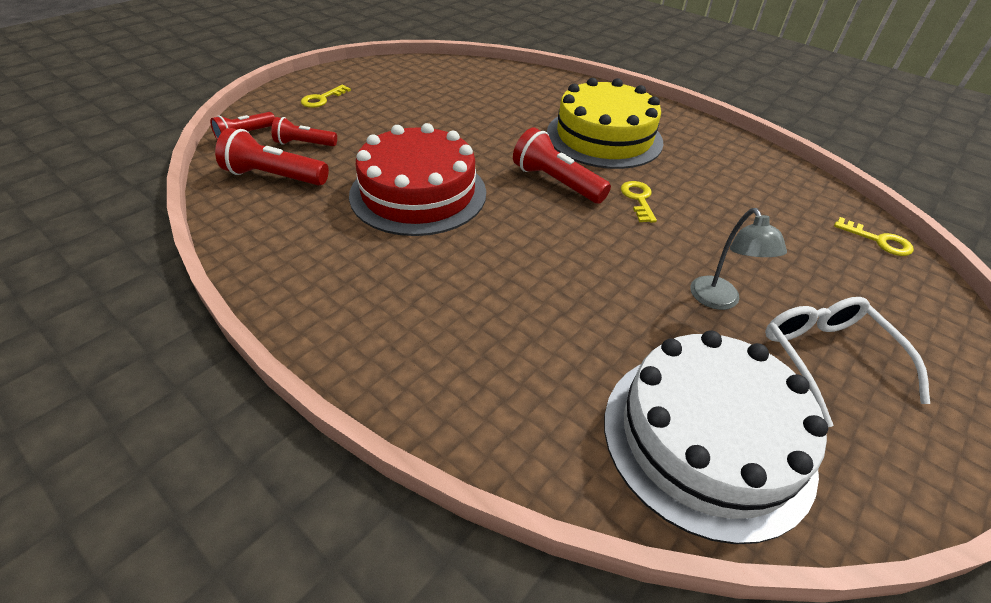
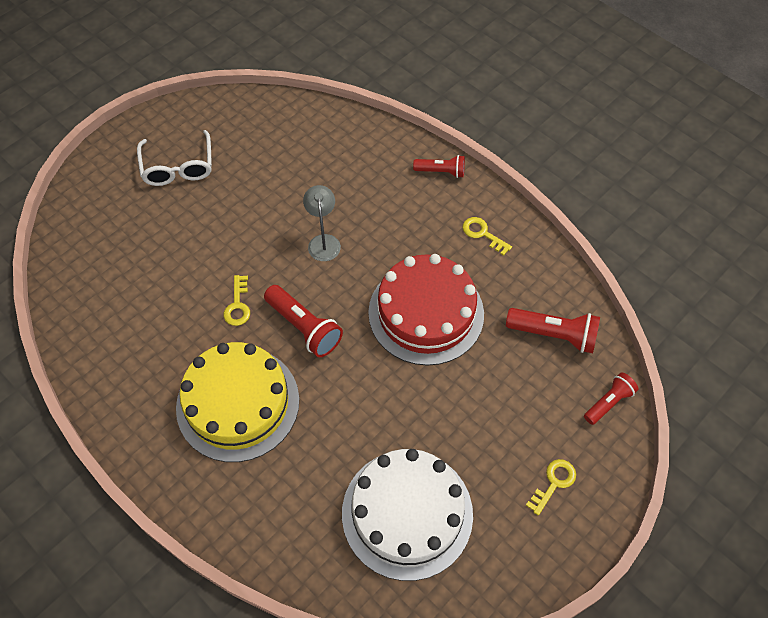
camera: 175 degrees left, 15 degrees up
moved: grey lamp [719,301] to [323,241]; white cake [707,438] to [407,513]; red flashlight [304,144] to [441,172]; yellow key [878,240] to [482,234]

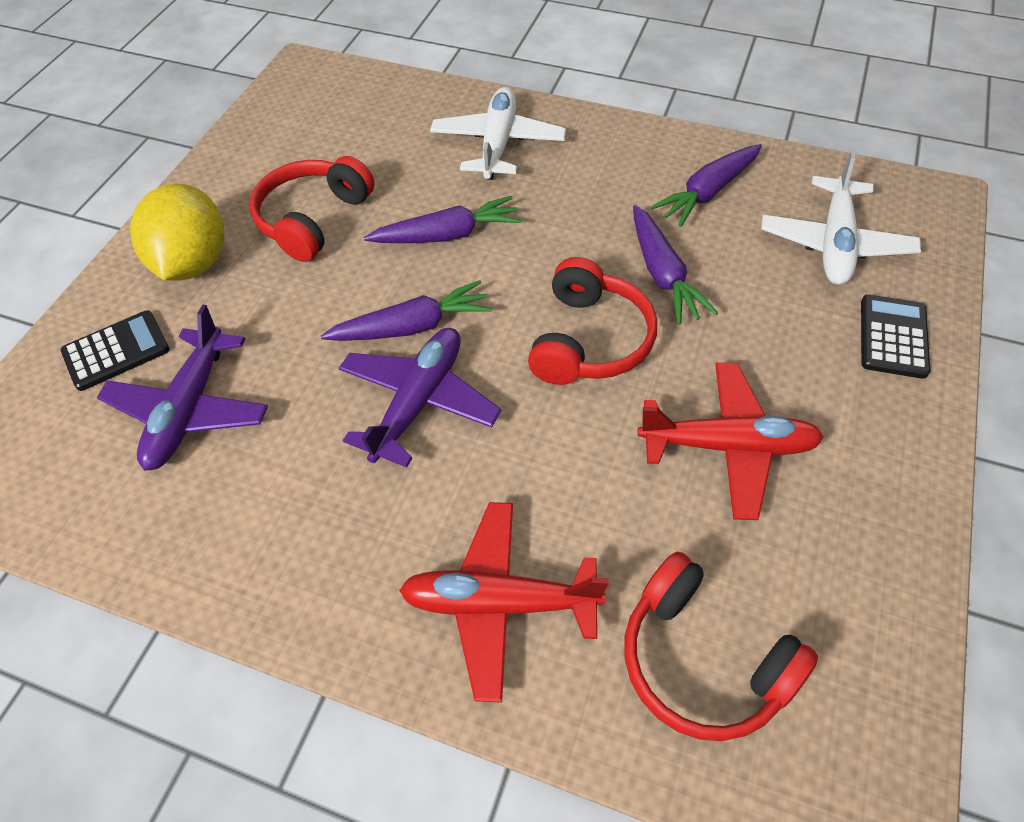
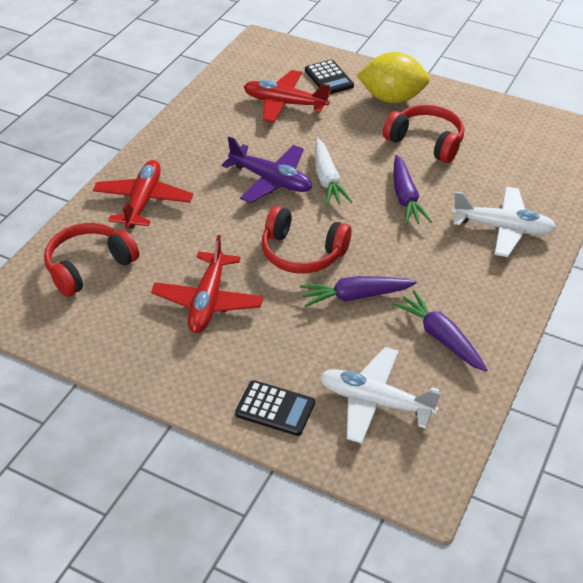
camera: 95 degrees right, 10 degrees down
recoloured: purple plane [190,409] to red plane [284,103]; purple carrot [412,326] to white carrot [327,180]

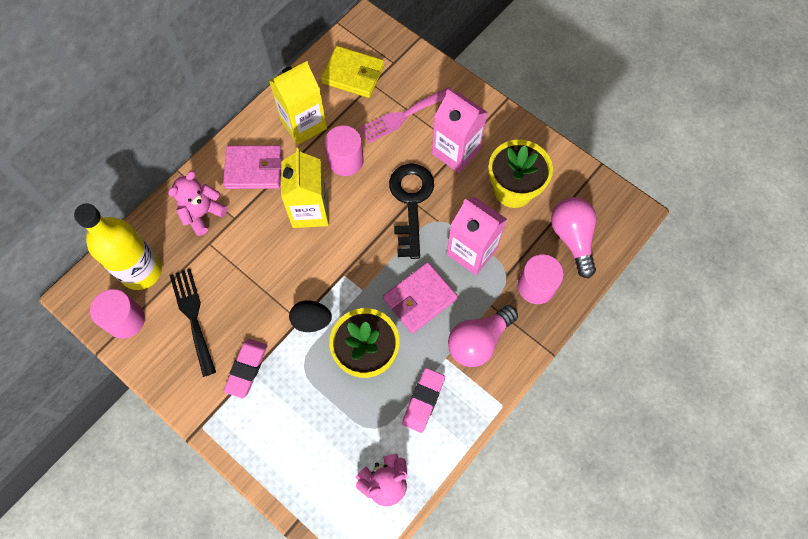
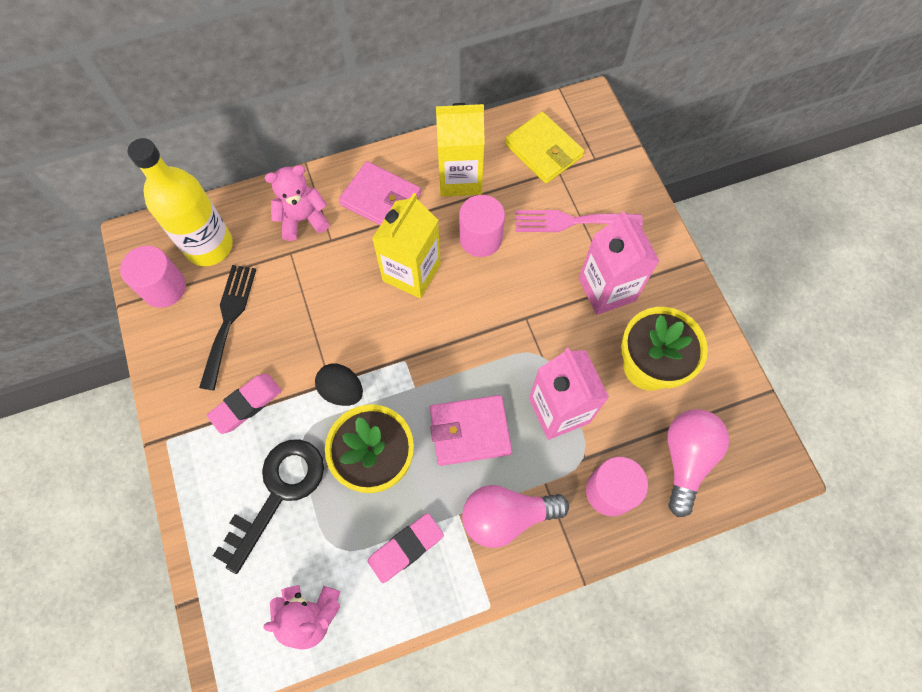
camera: 30 degrees right, 0 degrees up
moved: black key [411,202] to [278,492]

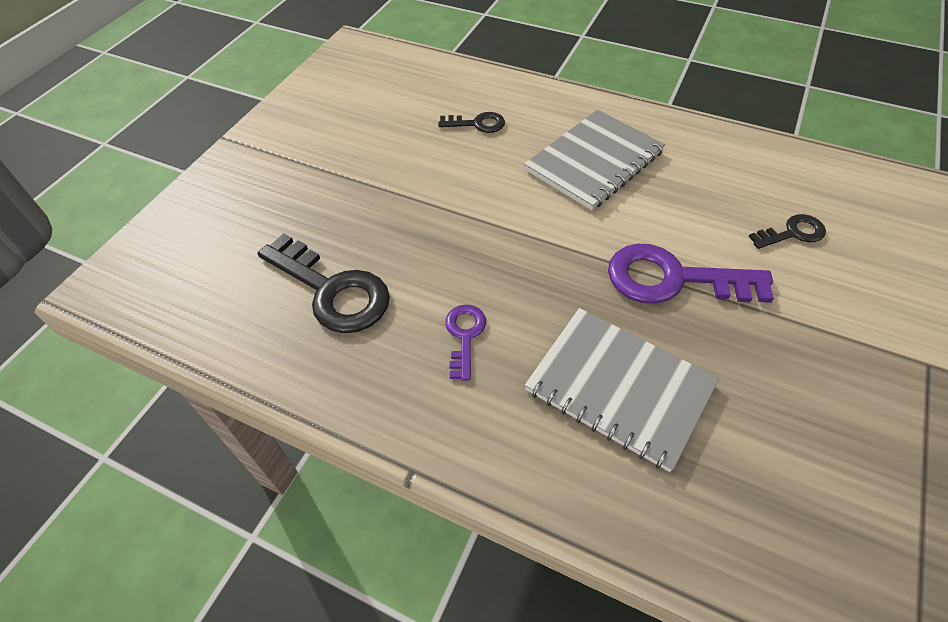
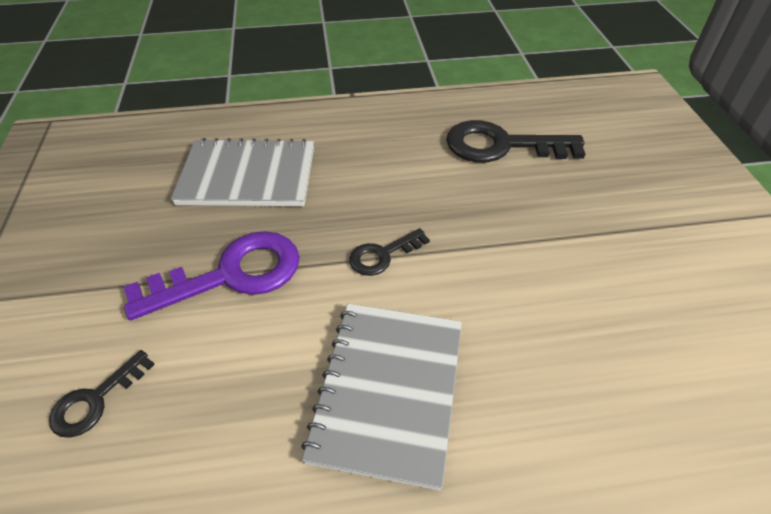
camera: 145 degrees right, 5 degrees down
removed: purple key [464,336]
moved: black key [477,124] to [383,255]

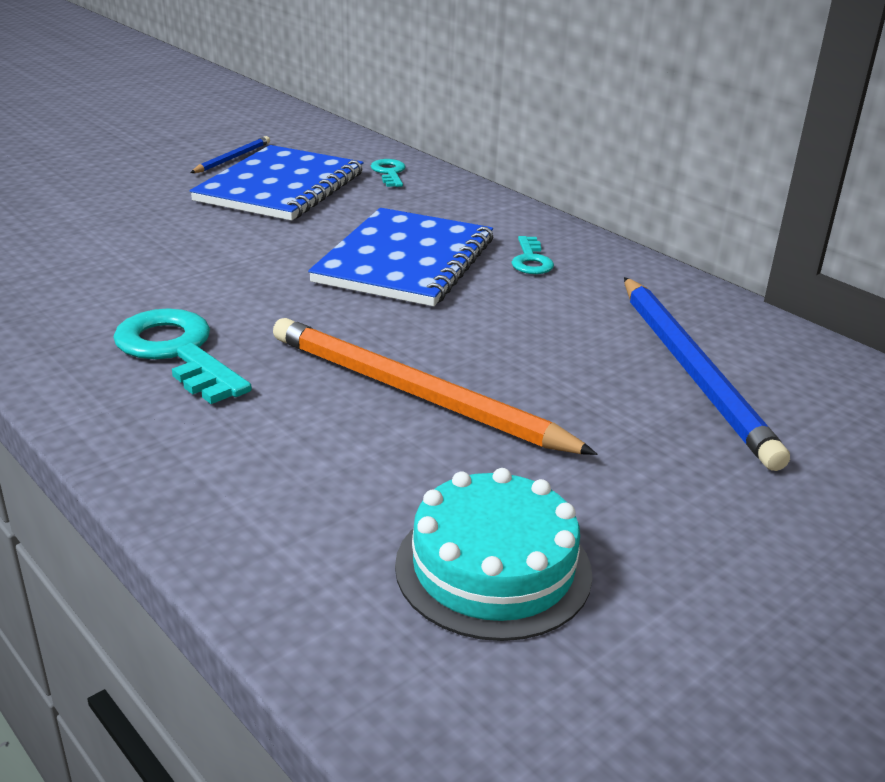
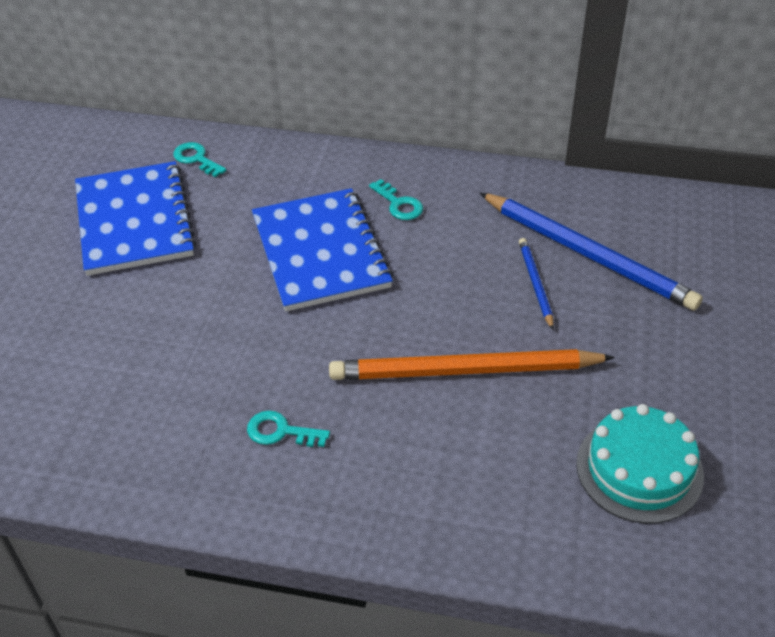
camera: 35 degrees left, 15 degrees up
moved: blue pencil [232,158] to [535,284]
resized: turquoise key [177,352] = [281,431] x0.53

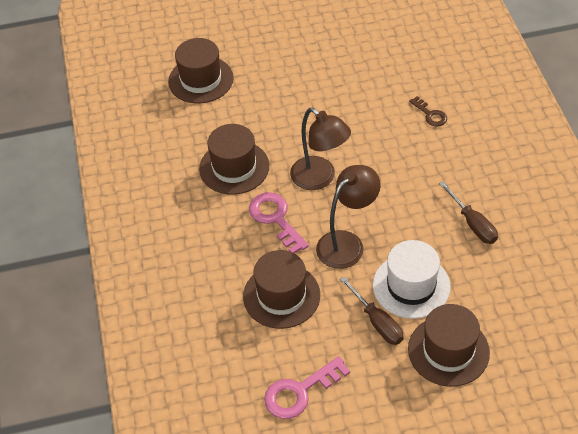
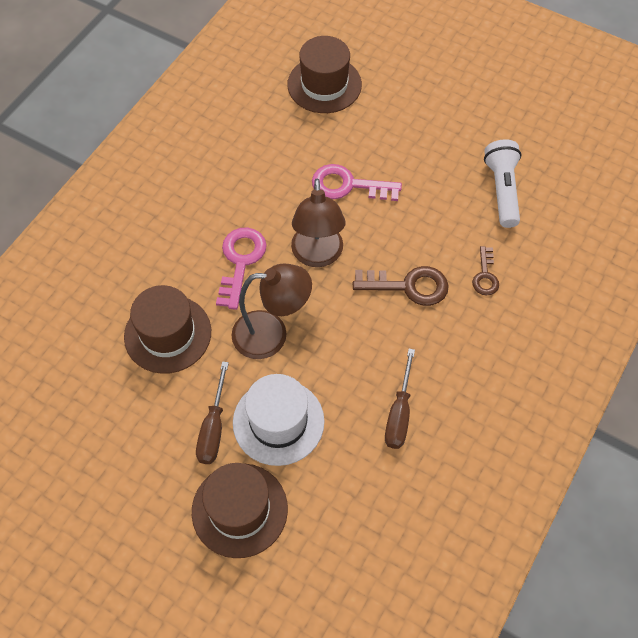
camera: 40 degrees right, 10 degrees up
removed: brown hat [234,167]
added: brown key [408,286]; white flashlight [502,190]
moved: pink key [300,392] to [348,185]

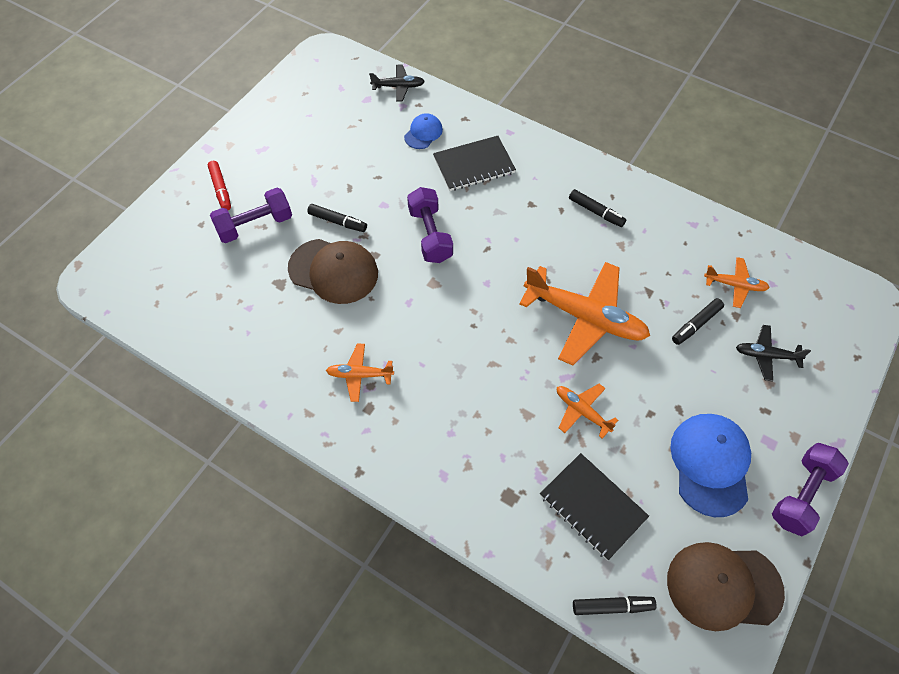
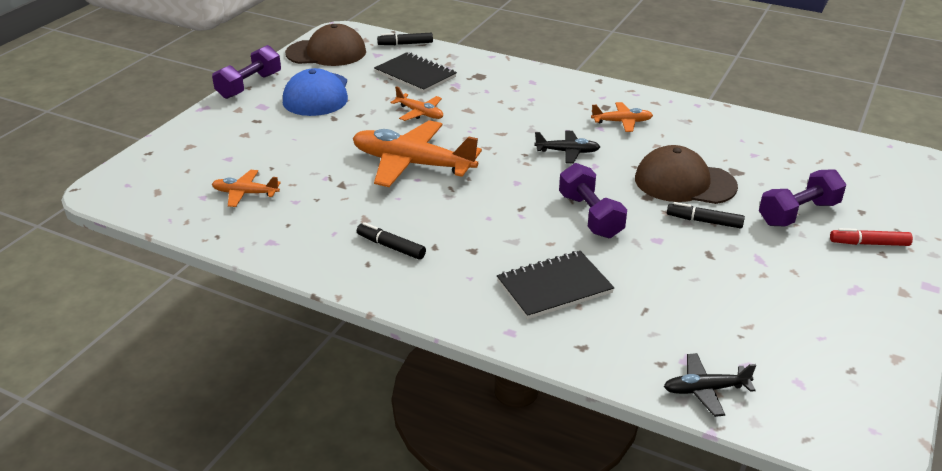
camera: 175 degrees right, 25 degrees down
removed: blue cap [423,133]; black marker [696,324]
moved: black plane [766,355] to [567,152]
turned: red marker [221,189] = [869,243] 60 degrees counterclockwise

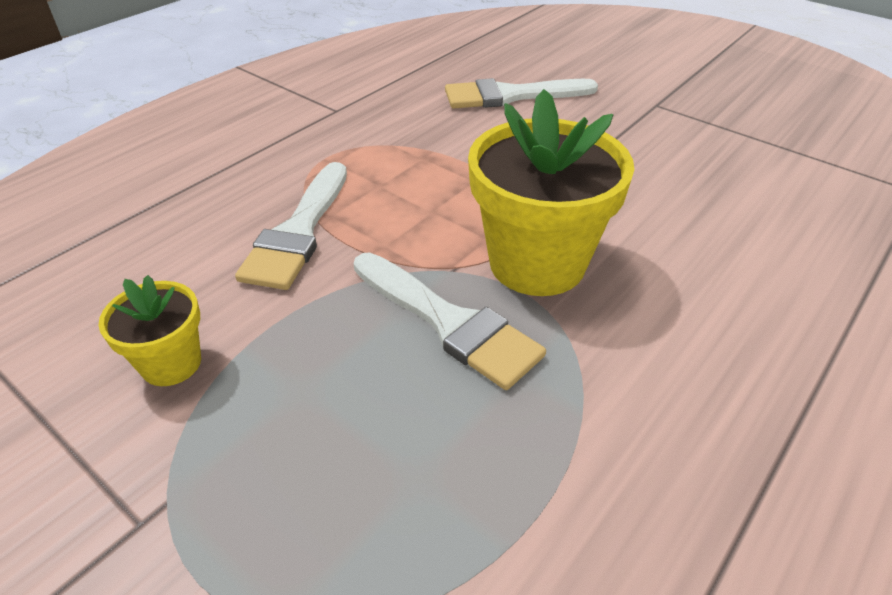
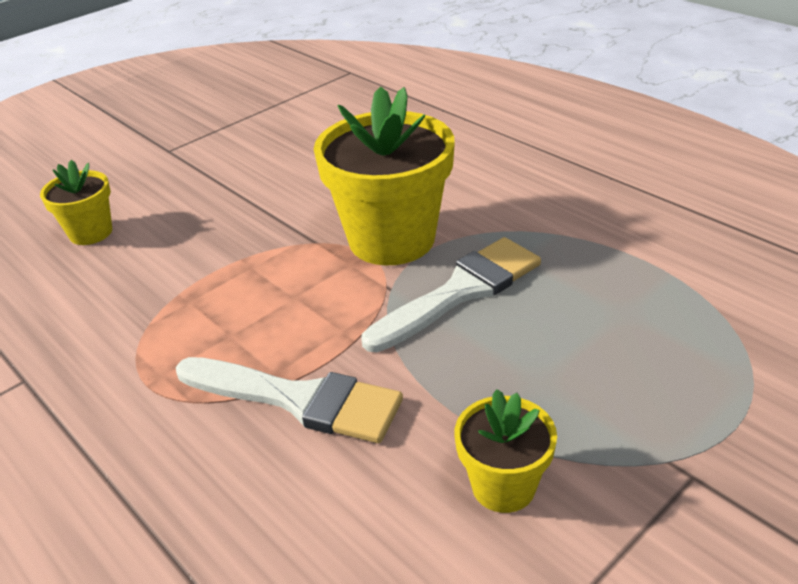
camera: 80 degrees left, 5 degrees down
replaced: white brush [511,96] to yellow flower pot [91,232]

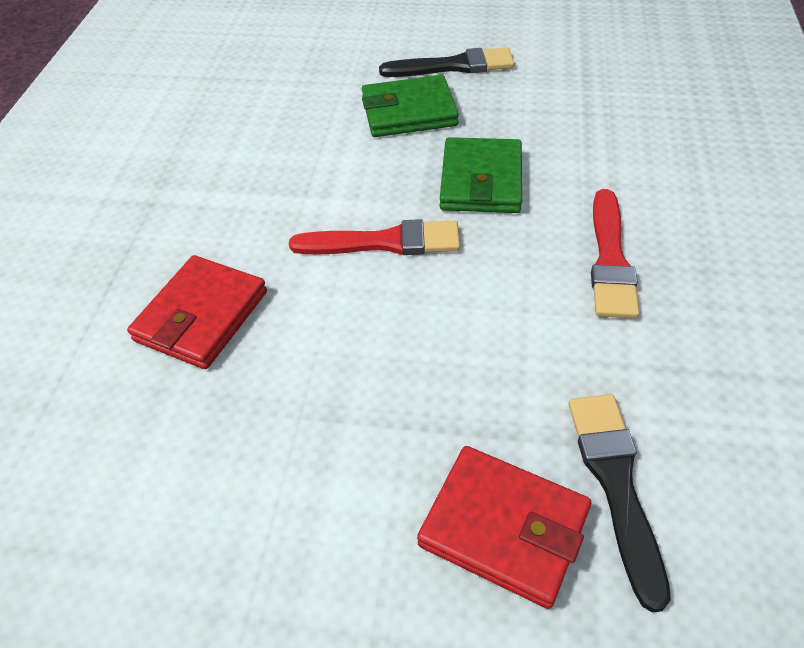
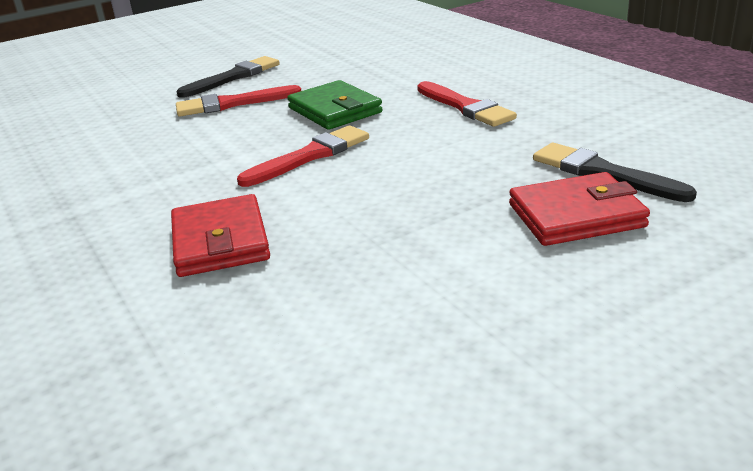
camera: 40 degrees left, 20 degrees down
replaced: green wallet [409,112] to red brush [232,104]

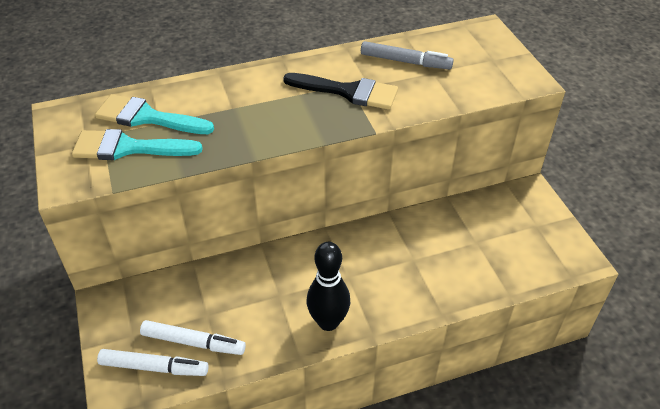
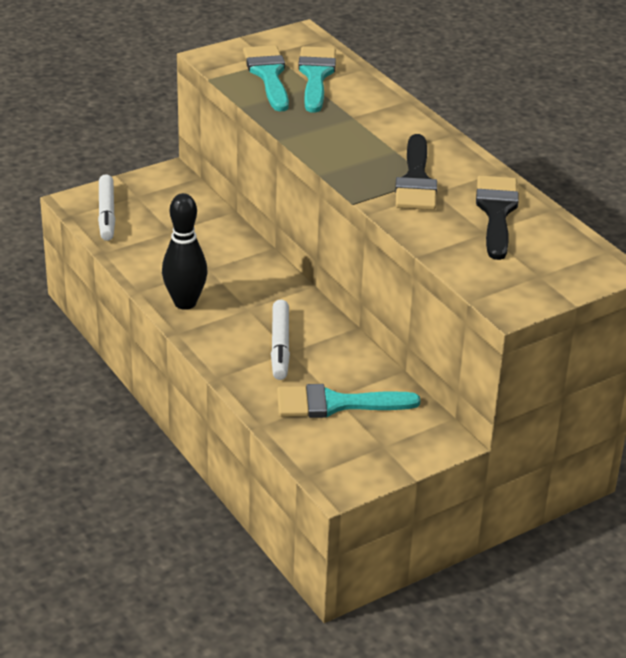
camera: 75 degrees right, 10 degrees down
added: turquoise brush [335,404]
moved: white marker [193,342] to [280,346]
replaced: grey marker [405,61] to black brush [496,212]

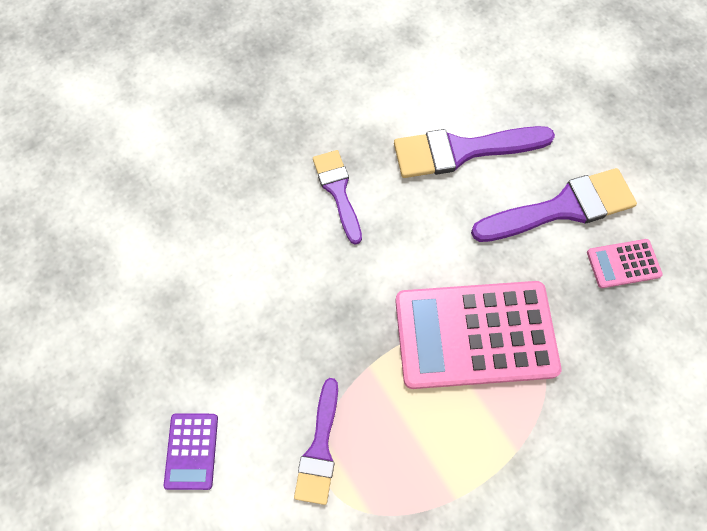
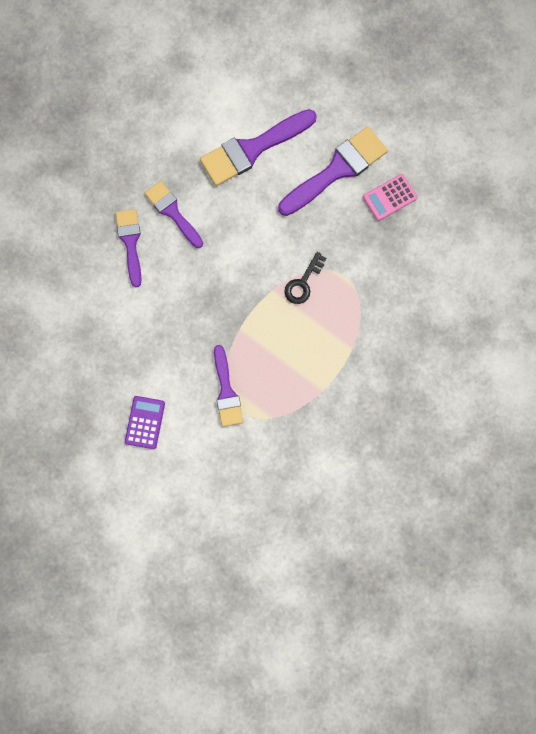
camera: 20 degrees left, 10 degrees up
added: purple brush [130,242]
replaced: pink calculator [475,335] to black key [303,283]
turned: purple calculator [192,451] = [145,422] 150 degrees counterclockwise

